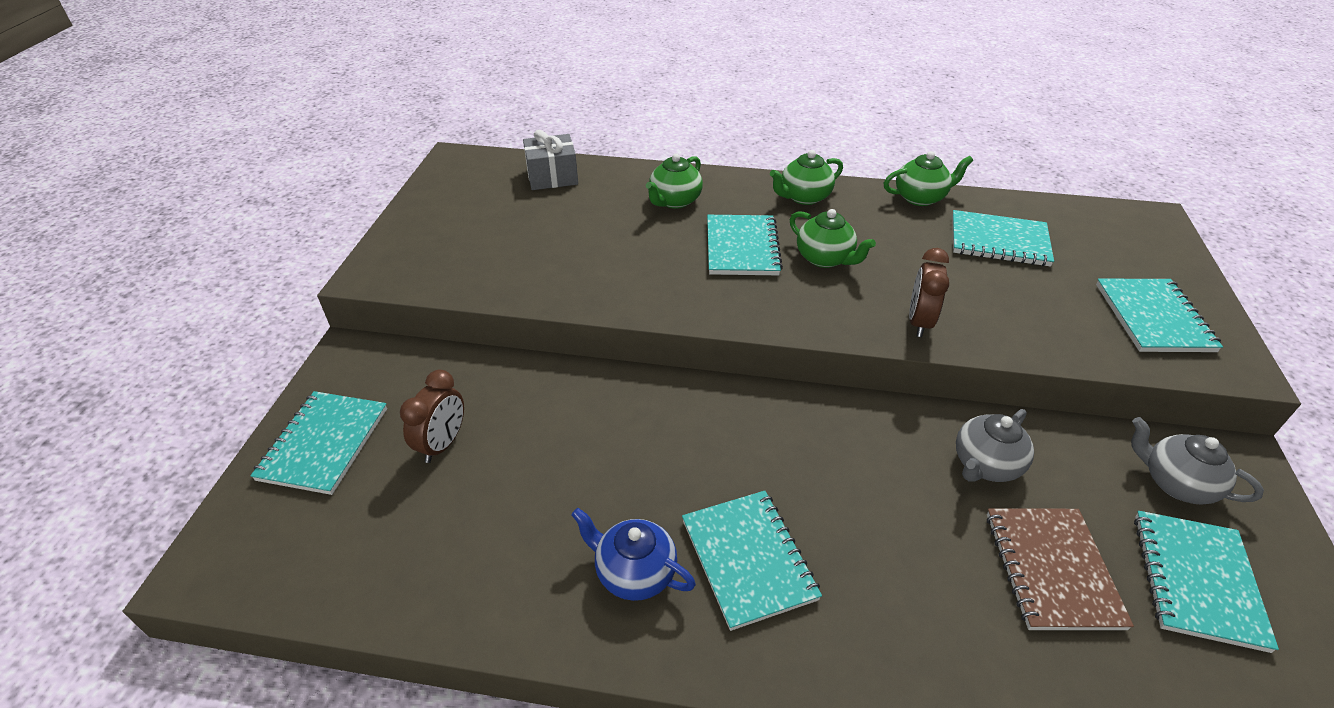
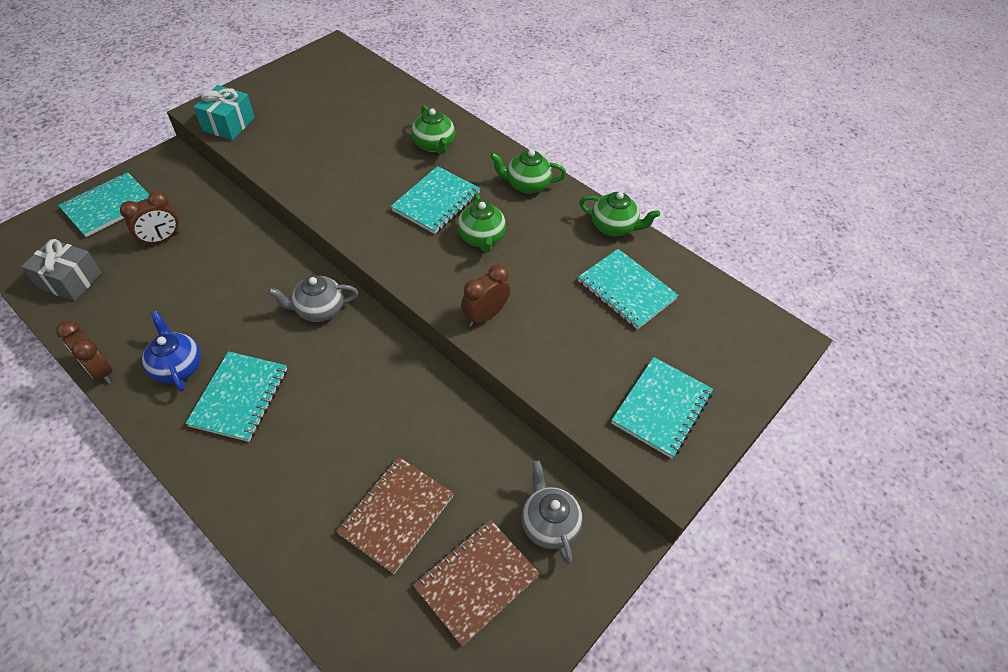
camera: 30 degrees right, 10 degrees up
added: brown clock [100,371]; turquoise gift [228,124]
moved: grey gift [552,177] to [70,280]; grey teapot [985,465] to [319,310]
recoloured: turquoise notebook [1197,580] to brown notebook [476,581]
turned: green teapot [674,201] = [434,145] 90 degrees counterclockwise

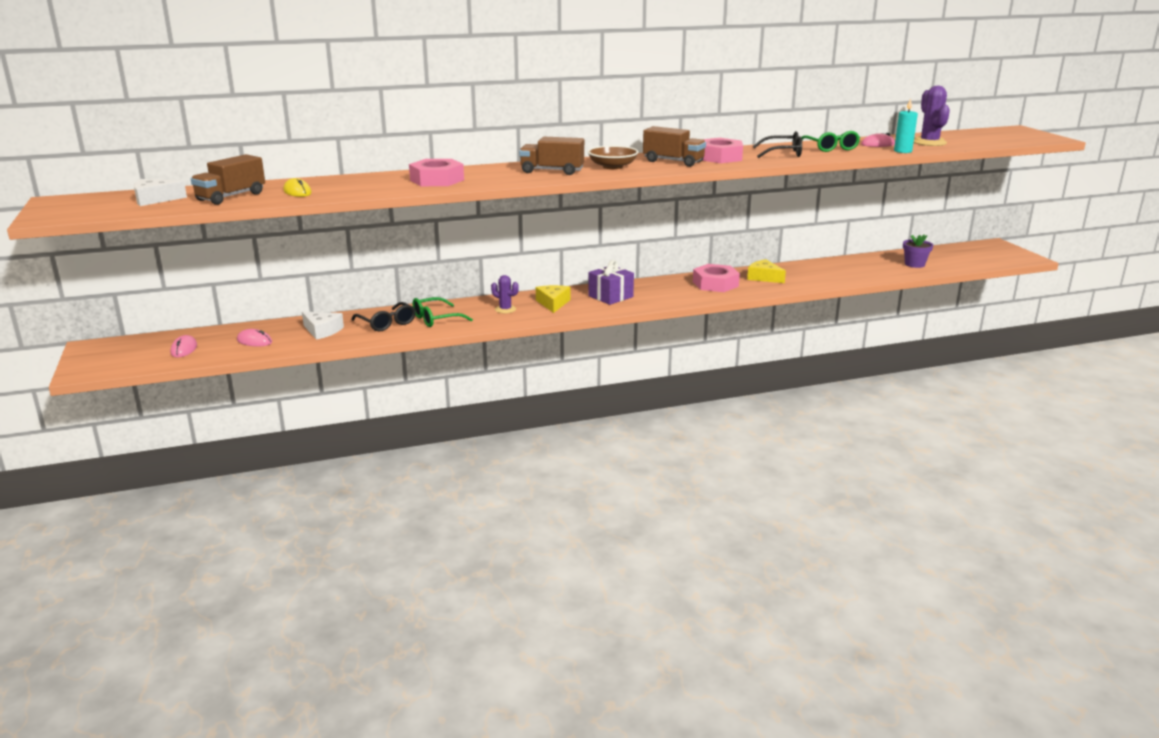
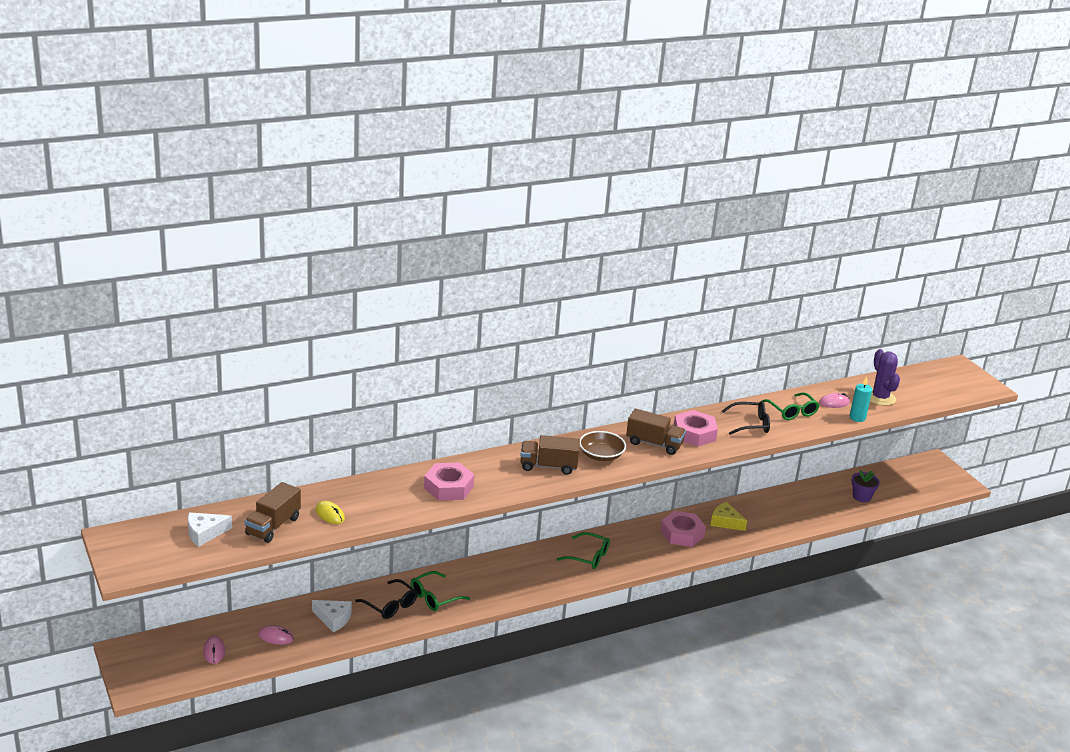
camera: 10 degrees left, 5 degrees up
removed: purple cactus [505,309]; yellow cheese [553,303]
replaced: purple gift [610,296] to green glasses [588,556]

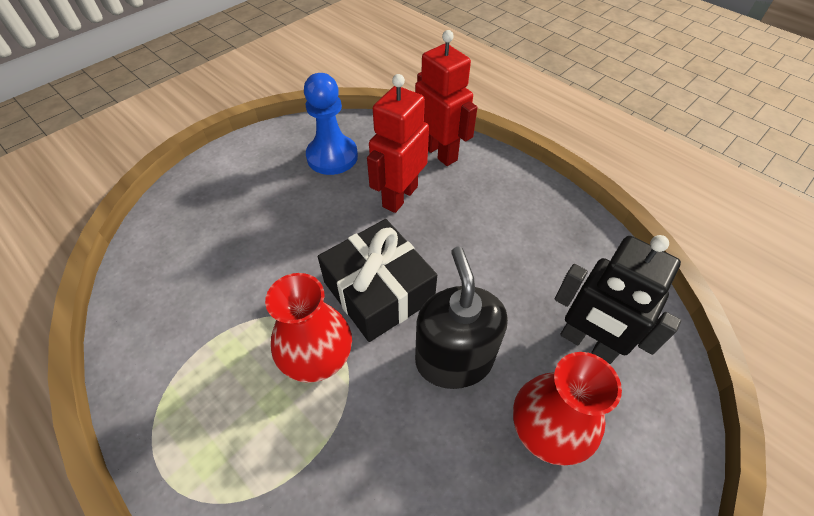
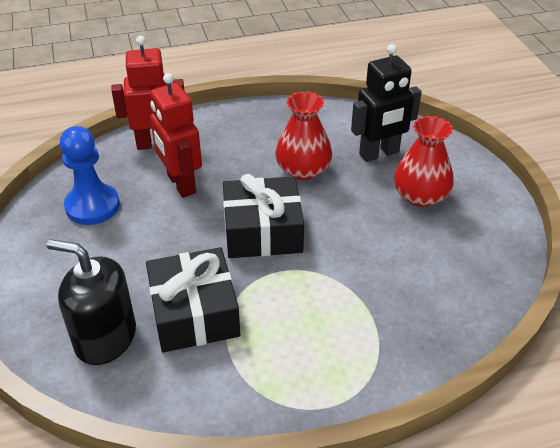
camera: 60 degrees left, 10 degrees down
added: black gift [194,313]
moved: black soap dispenser [454,359] to [105,338]; red vase [316,354] to [303,170]

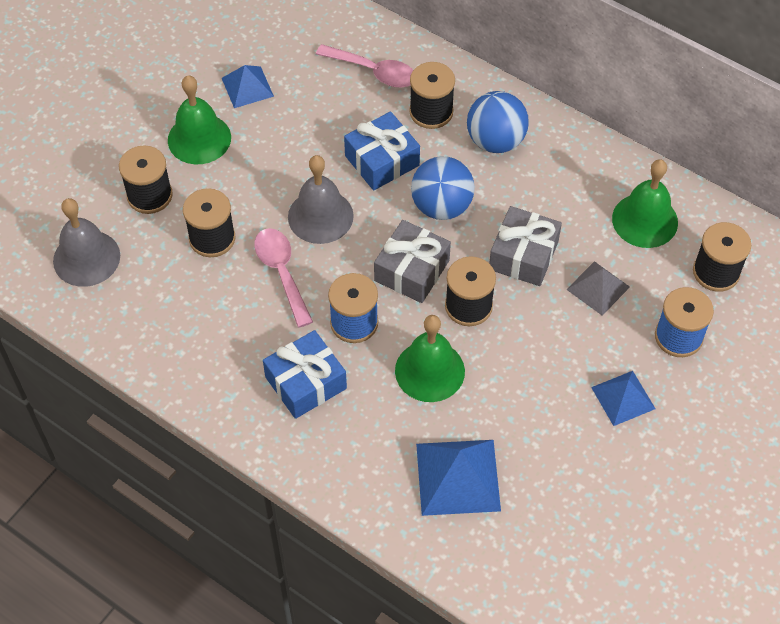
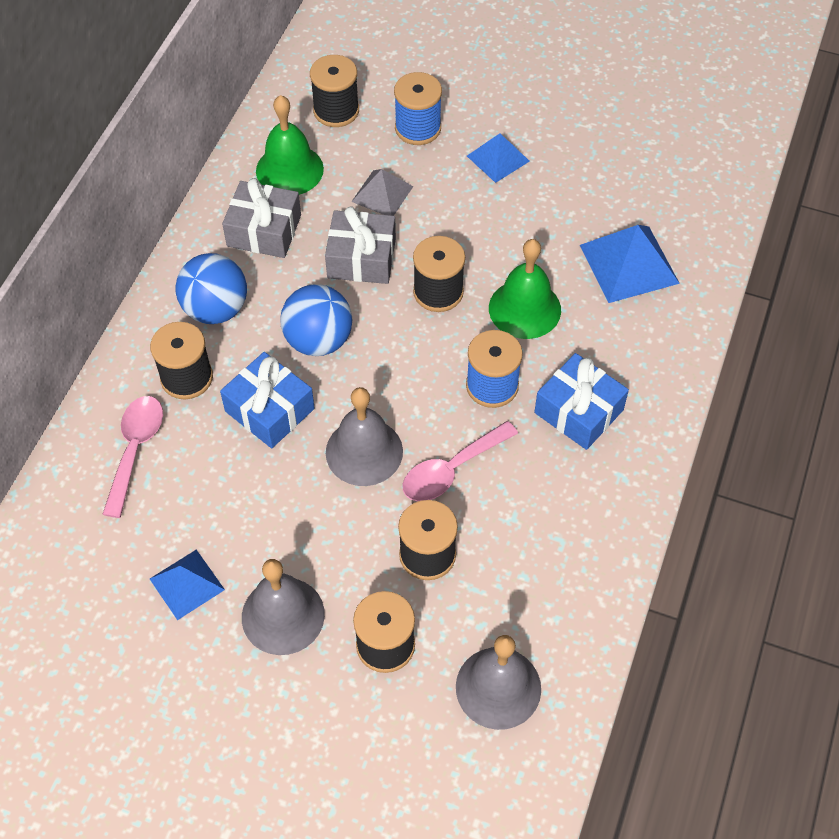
camera: 105 degrees left, 0 degrees up
moved: grey gift [412,270] to [264,231]
recoloured: green bell [199,138] to grey bell [283,615]

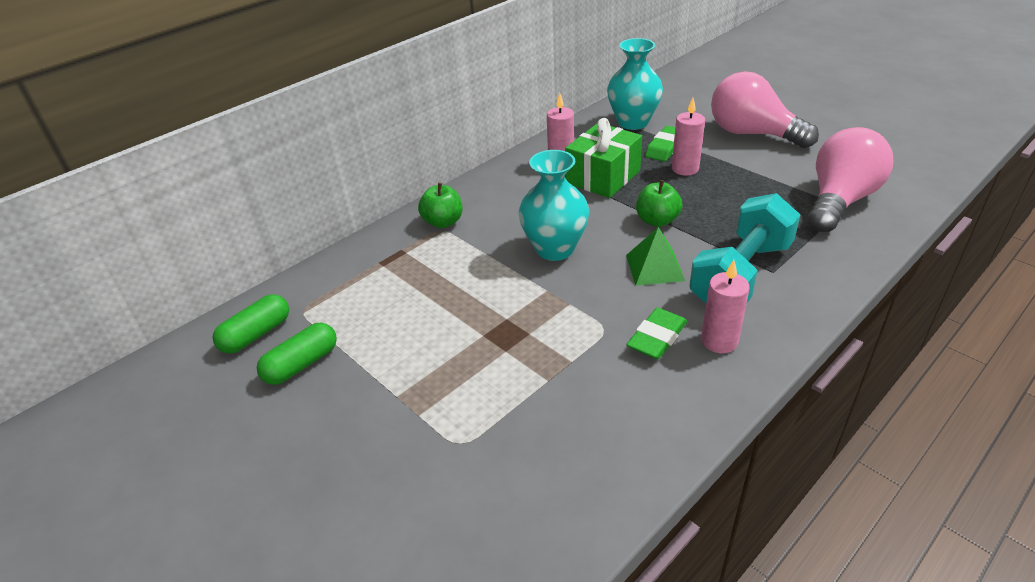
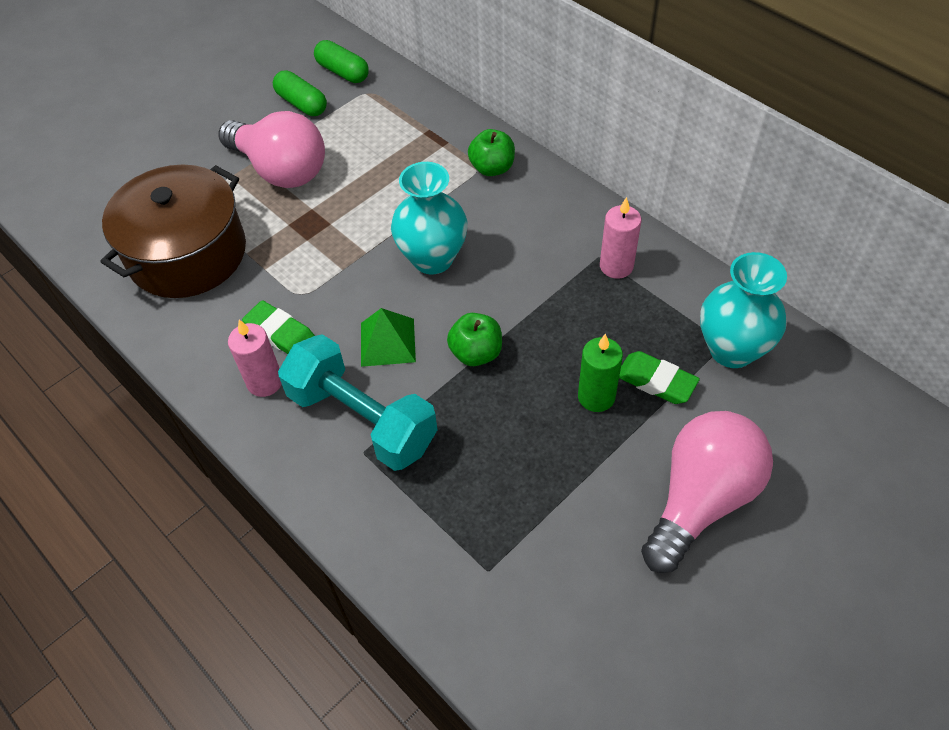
camera: 90 degrees right, 15 degrees up
removed: green gift [603,177]
added: brown pot [187,254]
moved: pink light bulb [839,201] to [281,170]
recoloured: pink candle [685,169] to green candle [596,397]

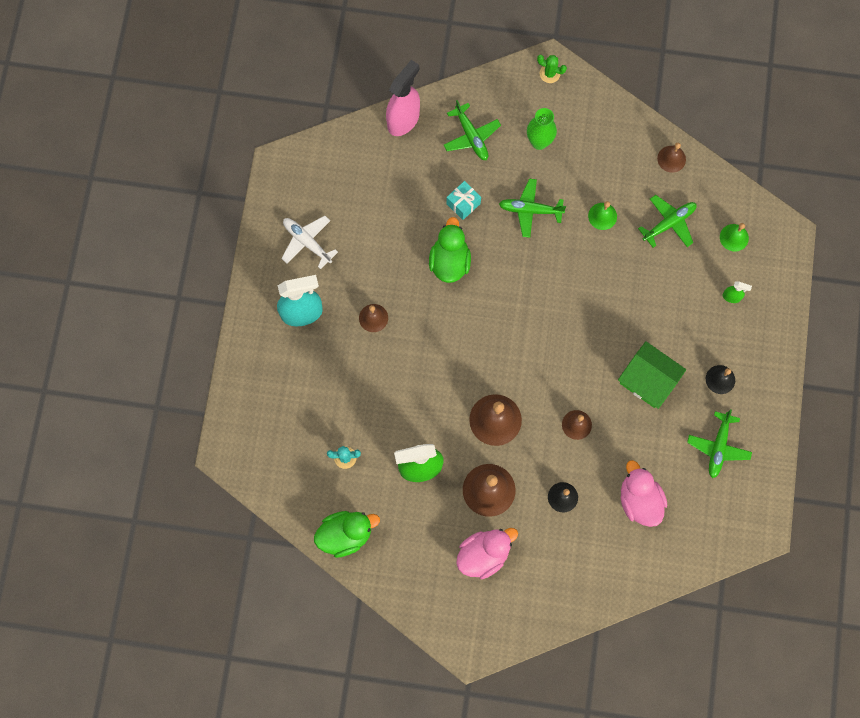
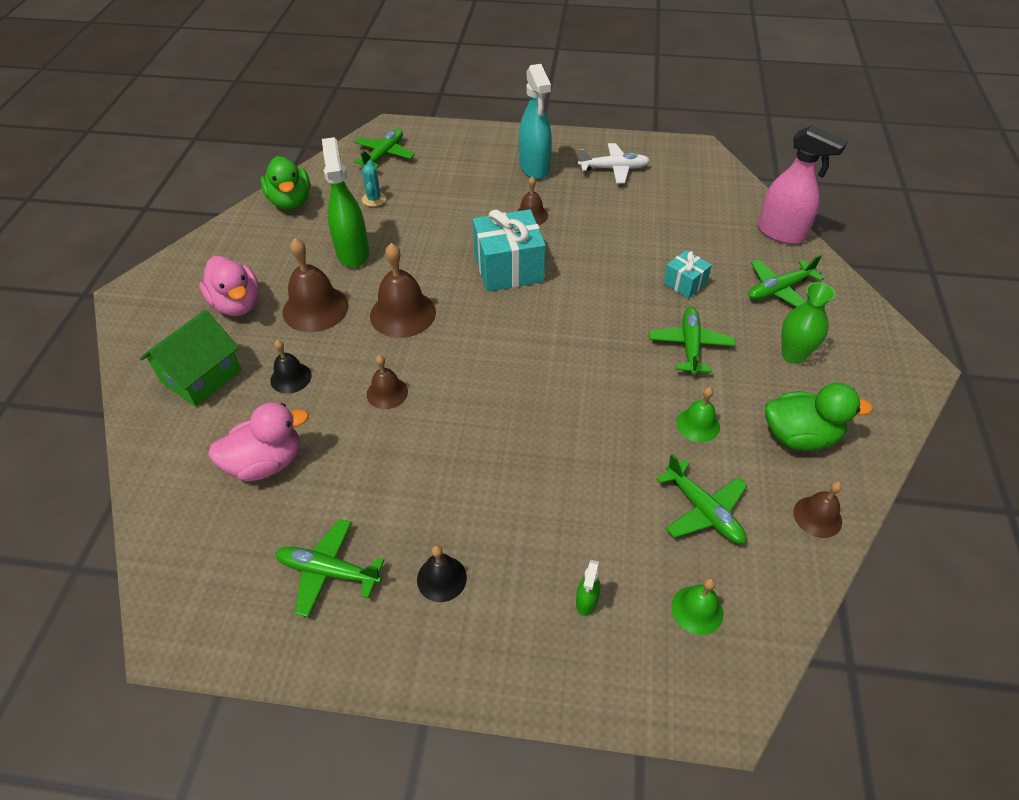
camera: 90 degrees right, 25 degrees down
removed: green cactus [549,73]
added: green plane [384,155]; turquoise gift [508,268]
moved: green house [647,380] to [201,376]; green duck [449,262] to [799,436]
turned: white plane [307,242] = [614,169] 45 degrees clockwise

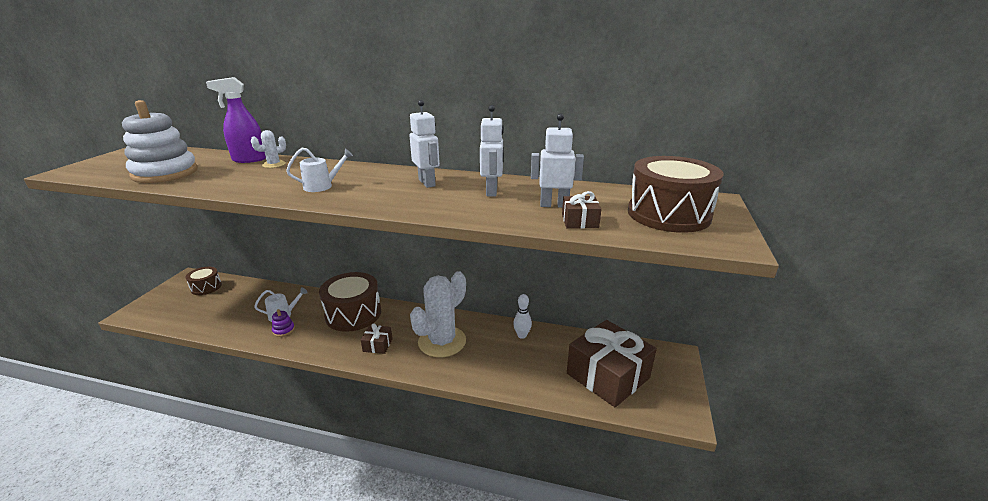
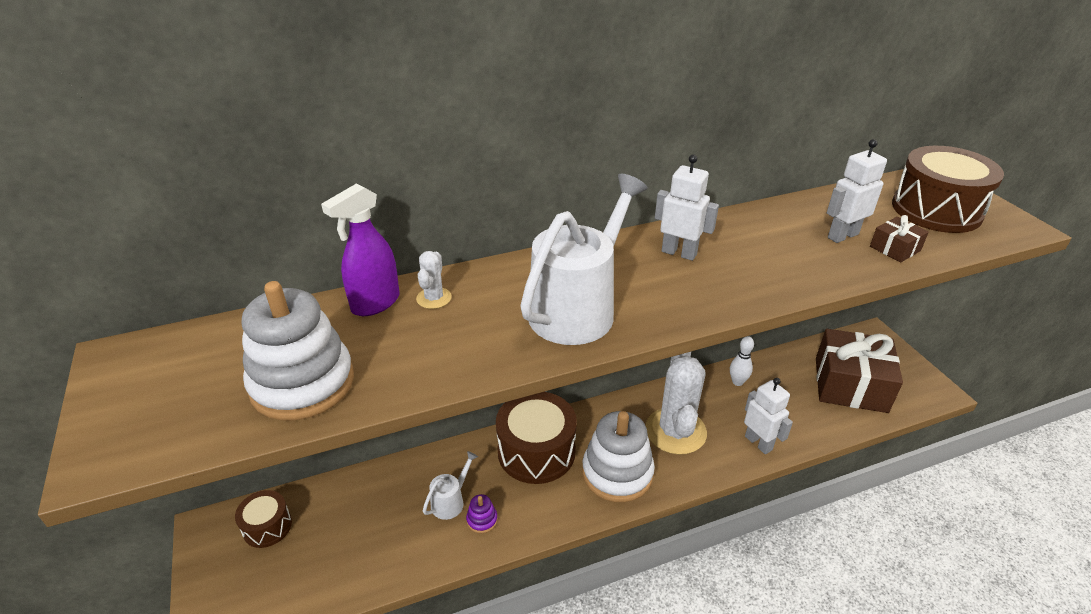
camera: 35 degrees left, 10 degrees up
moved: white robot [492,191] to [758,443]
replaced: brown gift [377,345] to white stacking toy [617,473]
resized: white watering can [322,186] = [578,308] x2.15

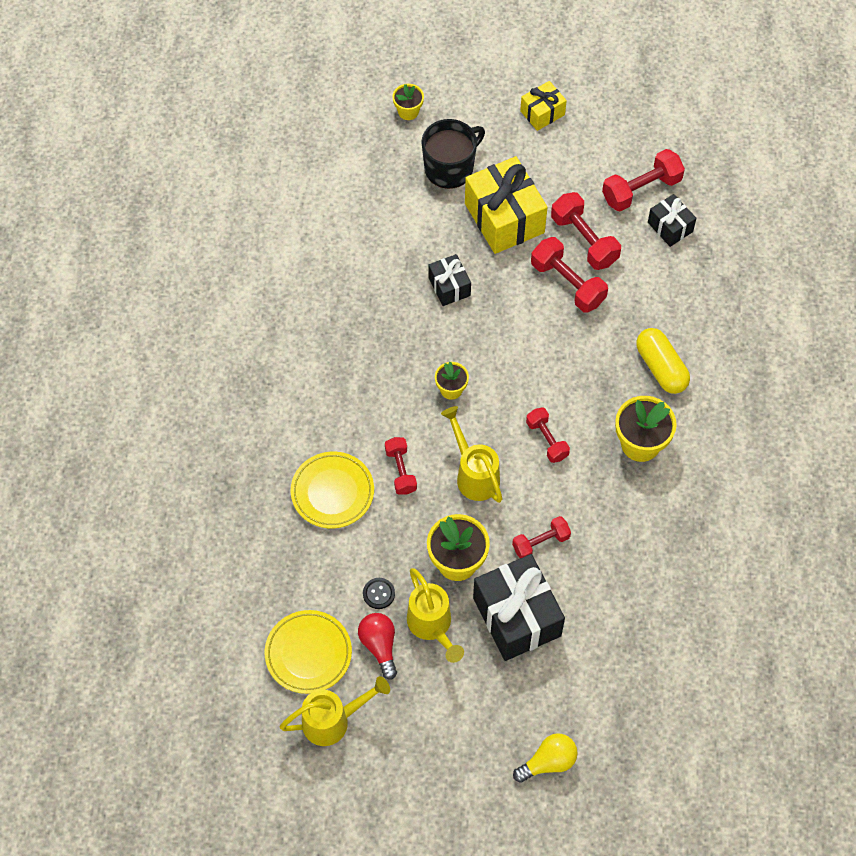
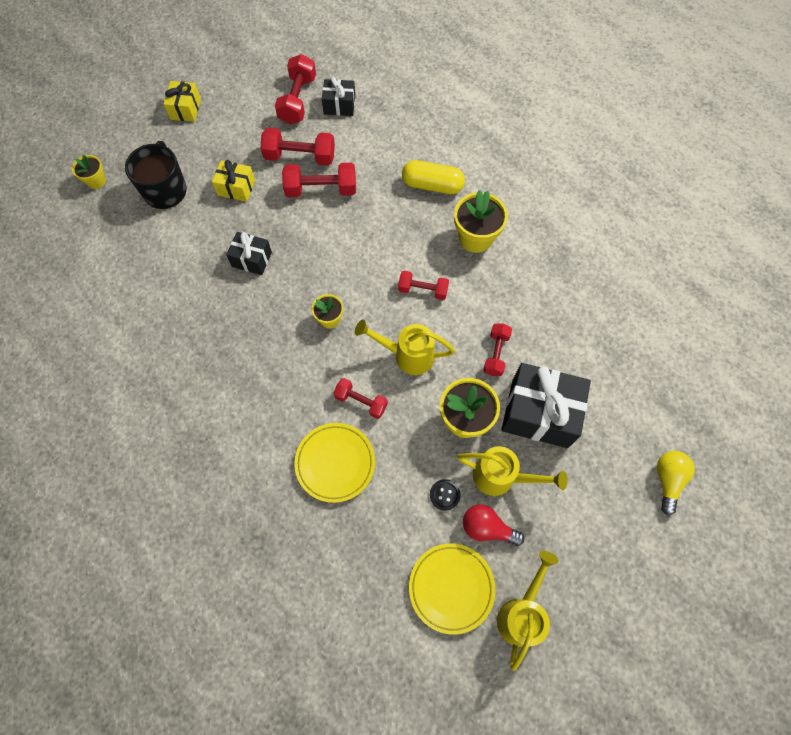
camera: 50 degrees left, 5 degrees up
resized: yellow gift [504,218] = [236,188] x0.53

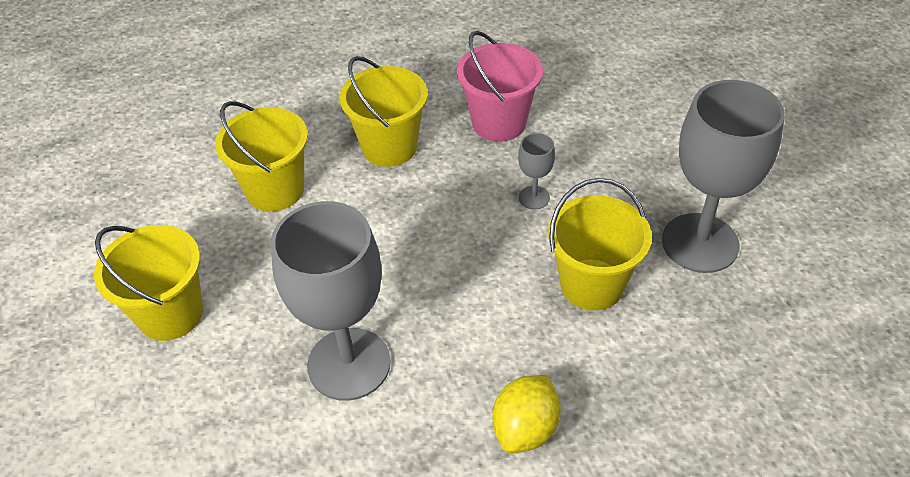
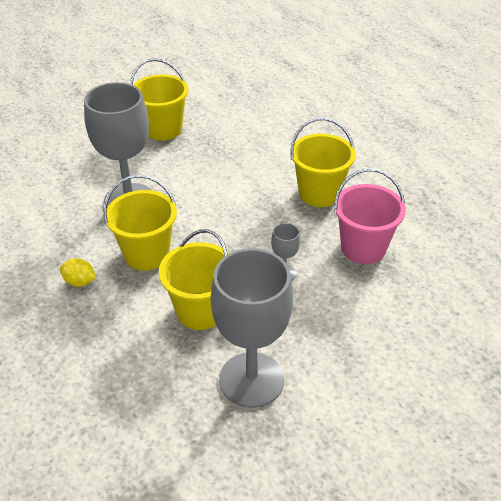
camera: 80 degrees right, 5 degrees down
moved: yellow bucket [275,190] to [147,254]
resized: yellow lemon [525,428] = [80,282] x0.66

